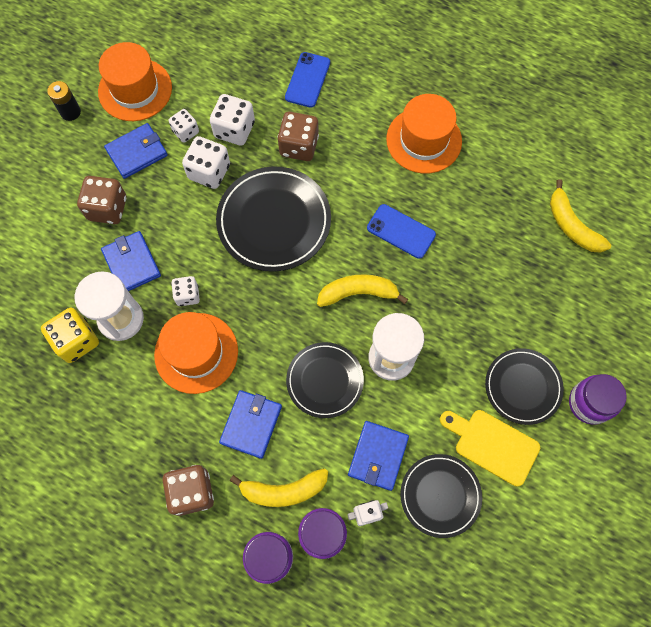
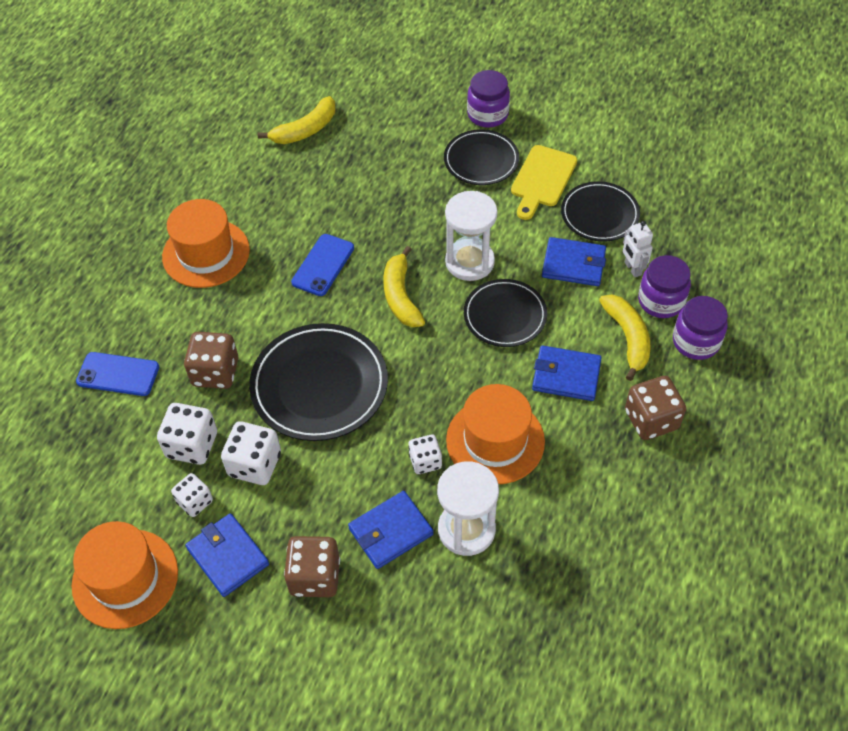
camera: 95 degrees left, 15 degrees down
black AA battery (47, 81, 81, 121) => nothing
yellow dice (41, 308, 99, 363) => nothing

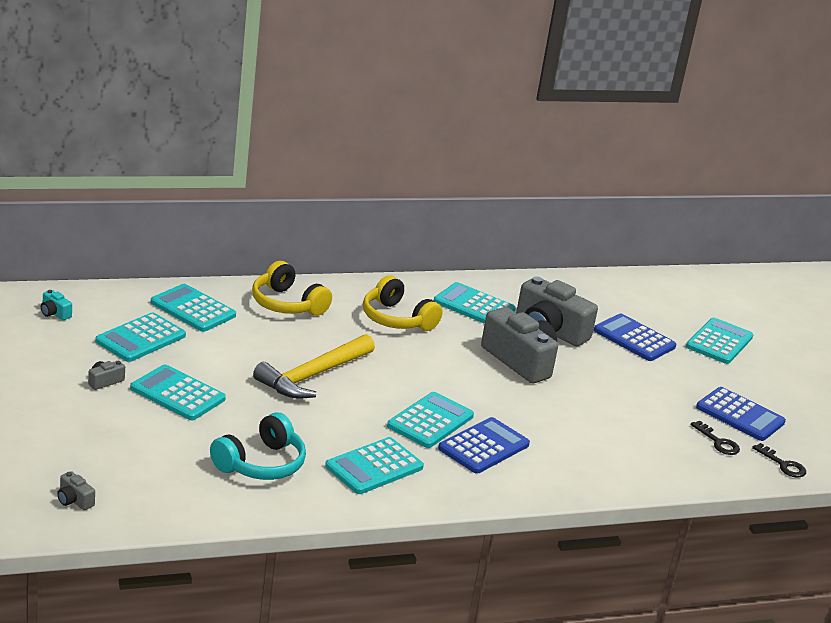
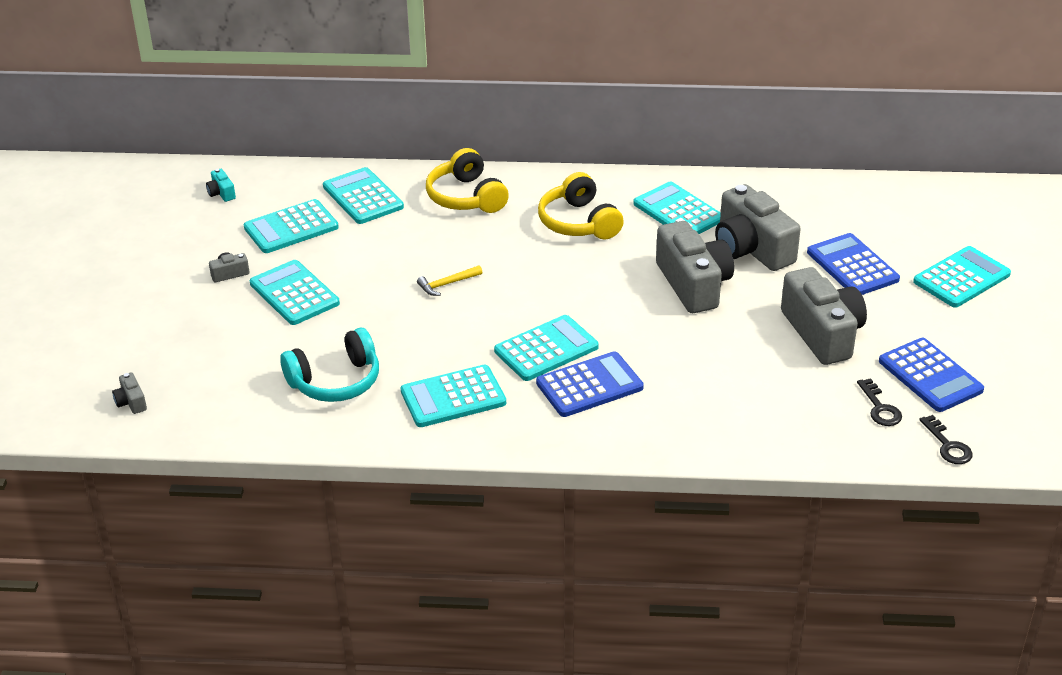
camera: 25 degrees right, 10 degrees up
yellow carpenter's hammer (253, 334, 375, 399) => yellow carpenter's hammer (417, 265, 482, 296), x0.44
nothing => ash-grey camera (781, 267, 867, 365)

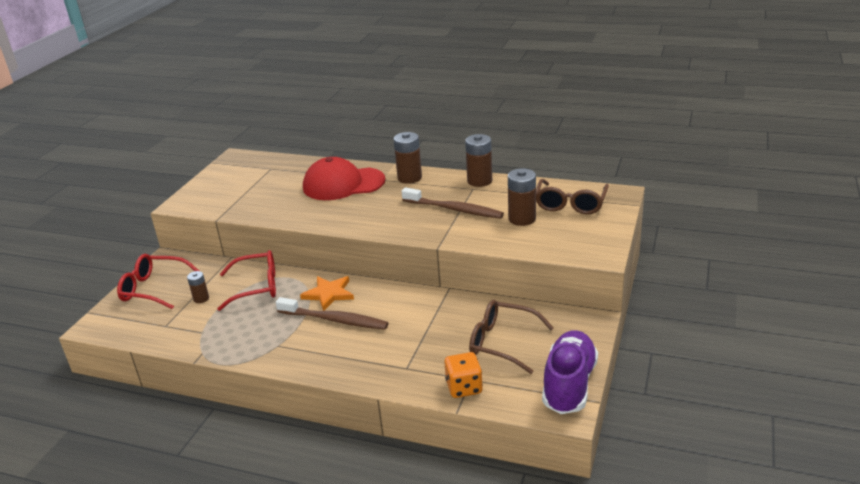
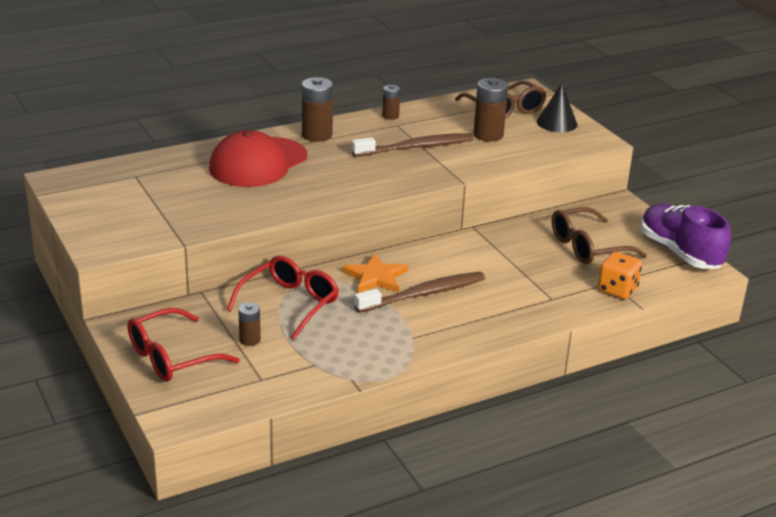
camera: 50 degrees left, 0 degrees up
russet AA battery (465, 134, 492, 187) => russet AA battery (382, 85, 400, 120), x0.57
nothing => black solid cone (537, 83, 577, 132)

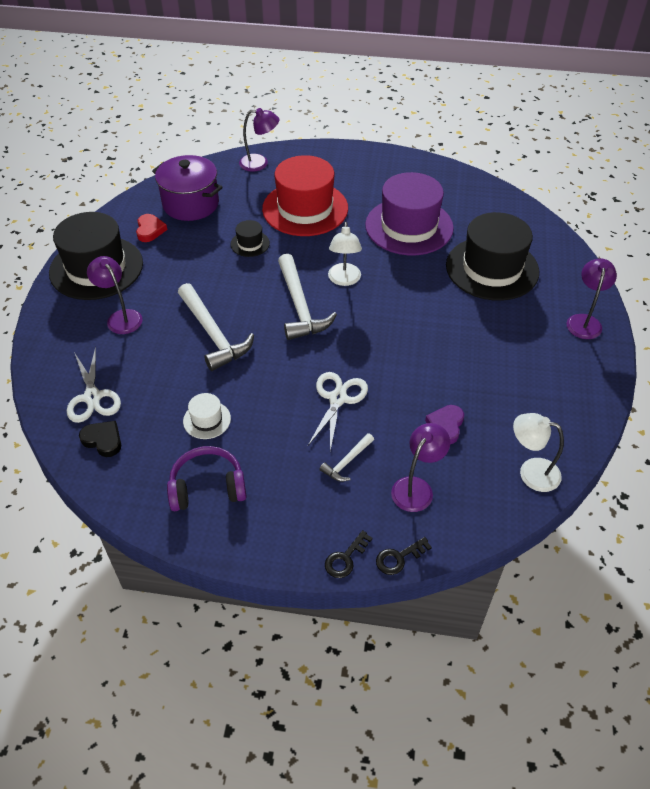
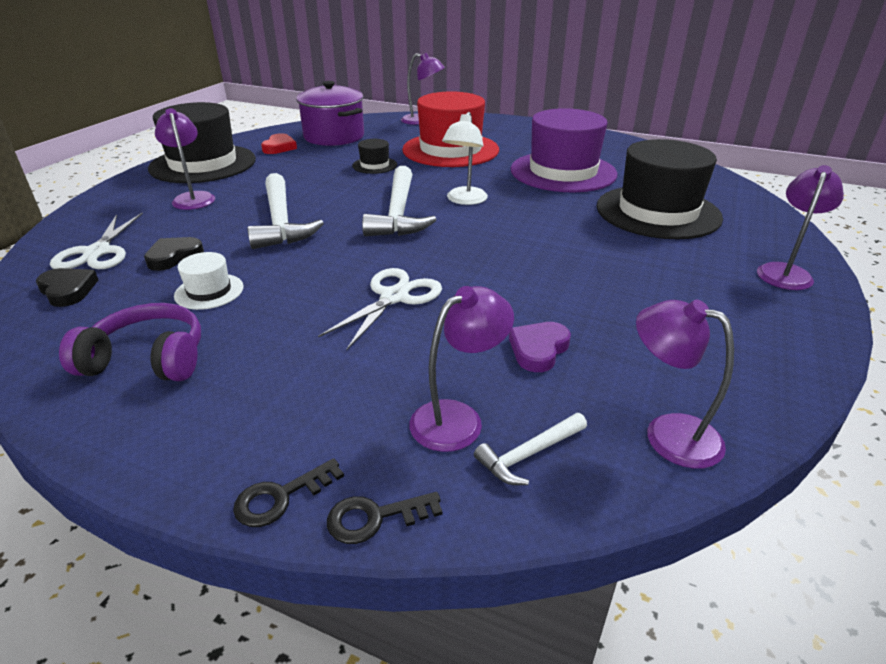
camera: 15 degrees right, 15 degrees down
white desk lamp (513, 413, 564, 492) => royal purple desk lamp (636, 300, 734, 469)
white carpenter's hammer (319, 433, 374, 482) => white carpenter's hammer (474, 413, 587, 485), move
nothing => black love heart (144, 237, 204, 271)

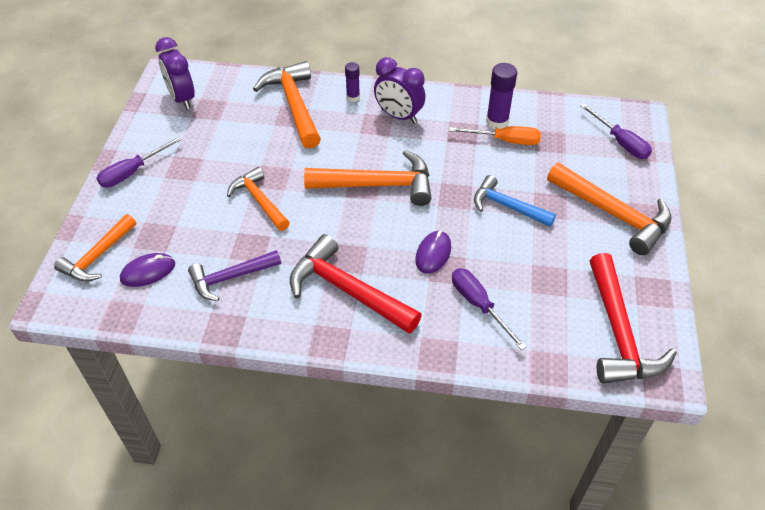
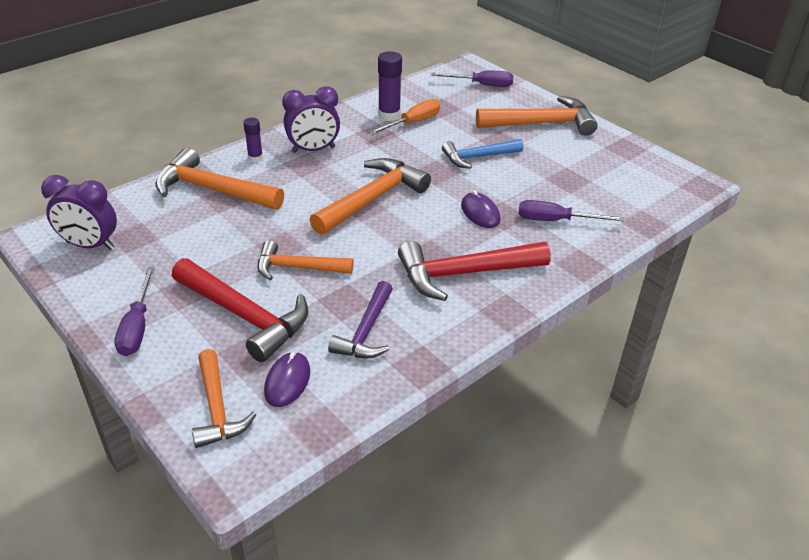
camera: 50 degrees left, 10 degrees down
red carpenter's hammer (589, 253, 677, 384) => red carpenter's hammer (172, 258, 308, 362), move

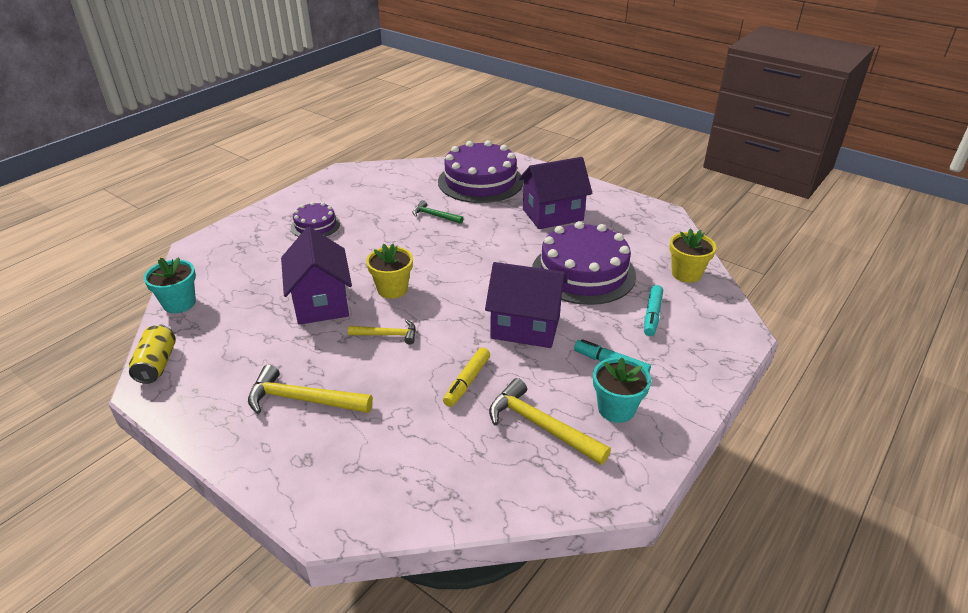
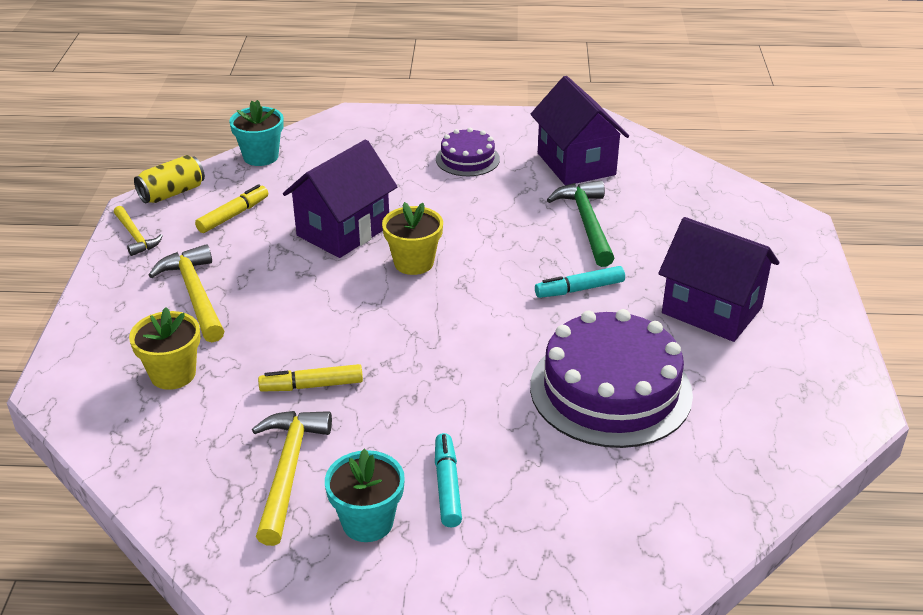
camera: 55 degrees right, 0 degrees up
royal purple gateau (438, 140, 523, 203) => nothing
emerald carpenter's hammer (413, 200, 464, 224) => emerald carpenter's hammer (547, 181, 614, 267), x1.65
yellow plant pot (669, 228, 716, 283) => yellow plant pot (129, 307, 200, 390), move
royal purple house (485, 262, 568, 348) => royal purple house (531, 76, 629, 185), move
aqua felt pen (644, 285, 663, 336) => aqua felt pen (535, 266, 625, 298), move
yellow carpenter's hammer (348, 320, 416, 345) => yellow carpenter's hammer (114, 206, 163, 256), move
nothing => yellow felt pen (195, 184, 268, 233)

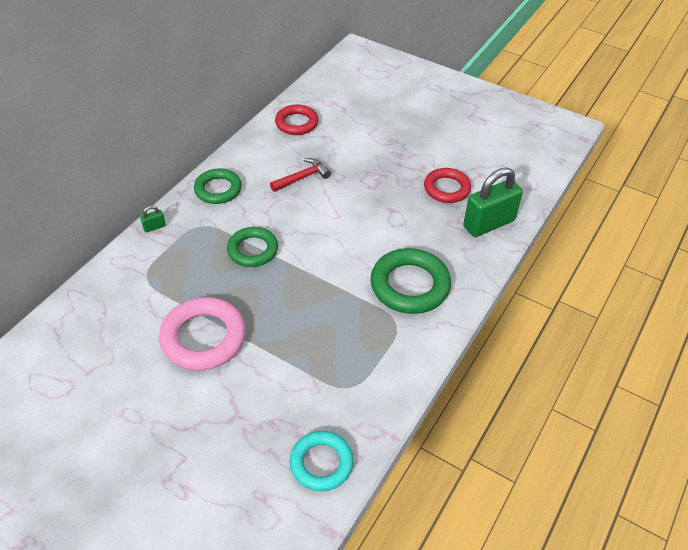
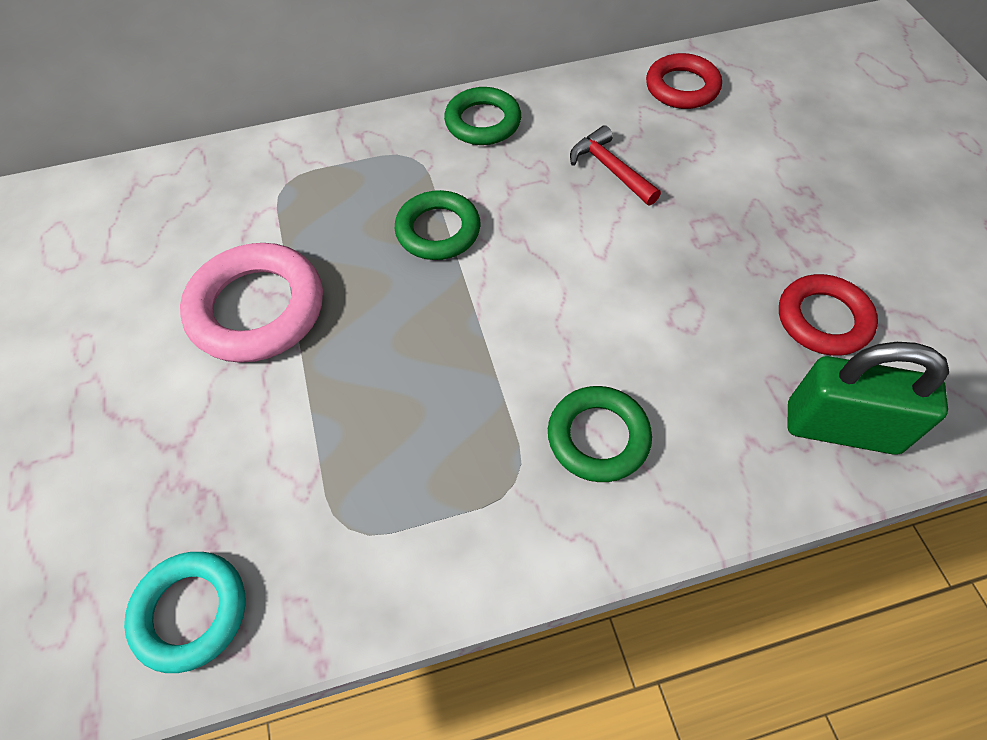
camera: 45 degrees right, 10 degrees up
red carpenter's hammer (270, 158, 331, 192) => red carpenter's hammer (570, 125, 661, 205), 135 degrees counterclockwise
emerald padlock (140, 206, 166, 233) => nothing
emerald hoop (371, 248, 451, 314) => emerald hoop (548, 386, 652, 482), x0.66

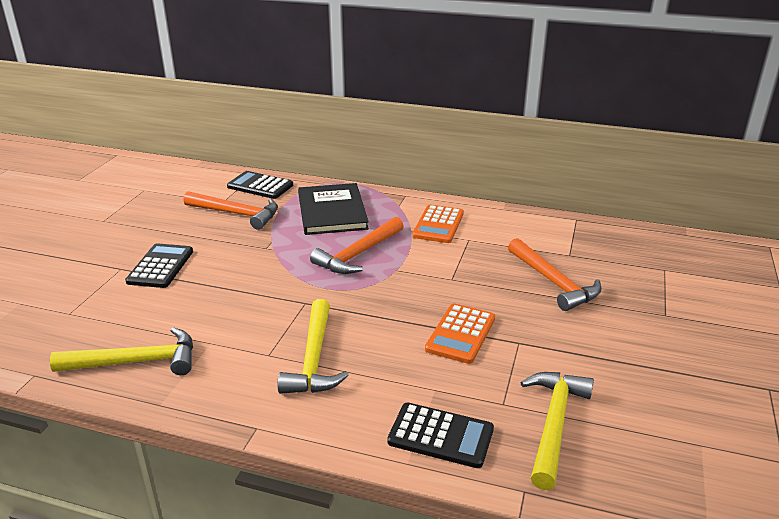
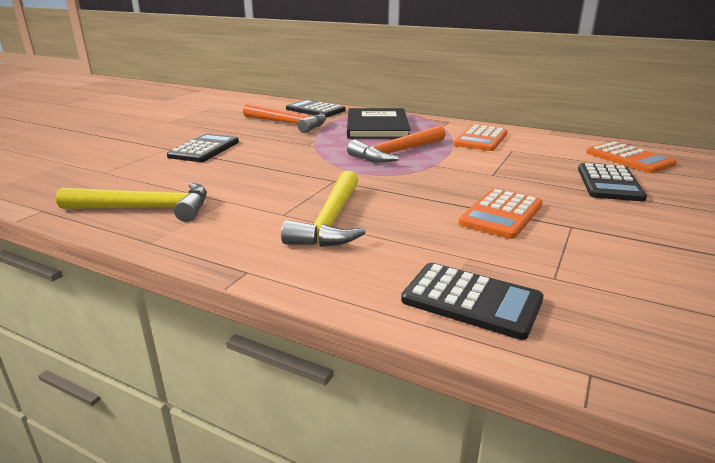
camera: 10 degrees right, 5 degrees down
orange carpenter's hammer (508, 238, 602, 311) => black adding machine (578, 163, 647, 201)
yellow carpenter's hammer (520, 372, 594, 490) => nothing
nothing => orange adding machine (587, 142, 677, 173)

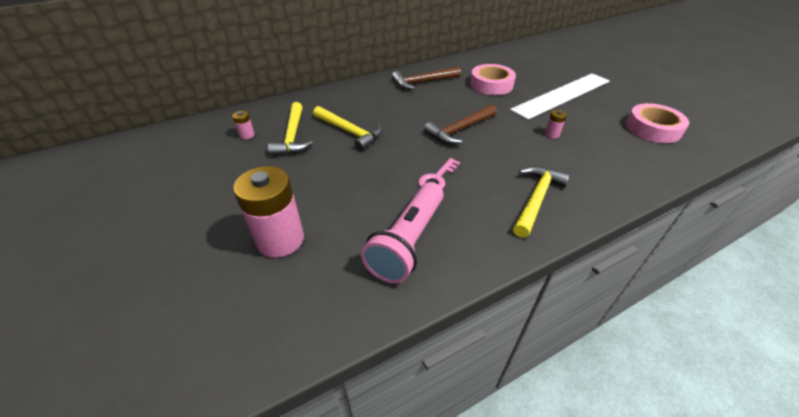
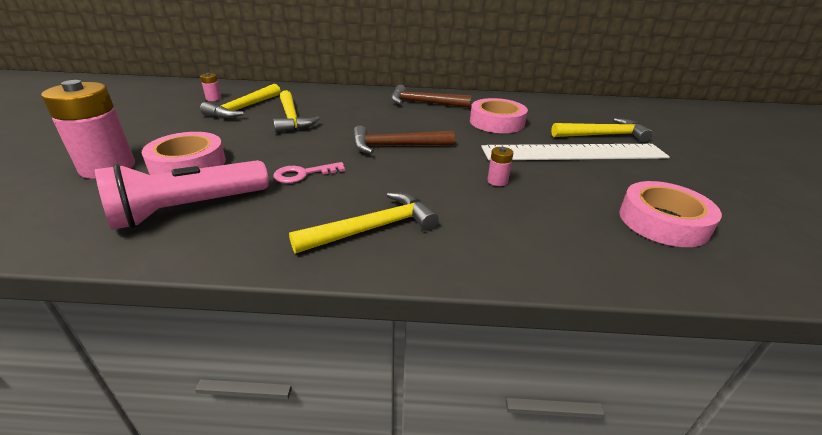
camera: 30 degrees right, 10 degrees down
nothing => yellow carpenter's hammer (551, 118, 653, 142)
nothing => rosy sticky tape (142, 132, 226, 175)

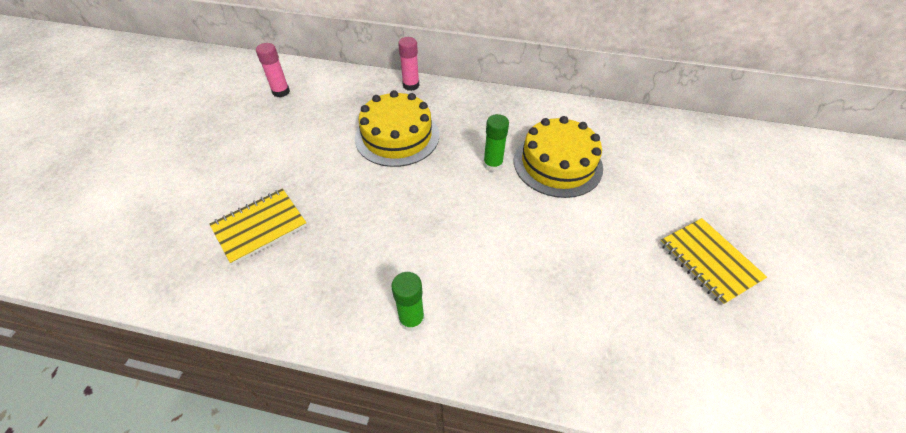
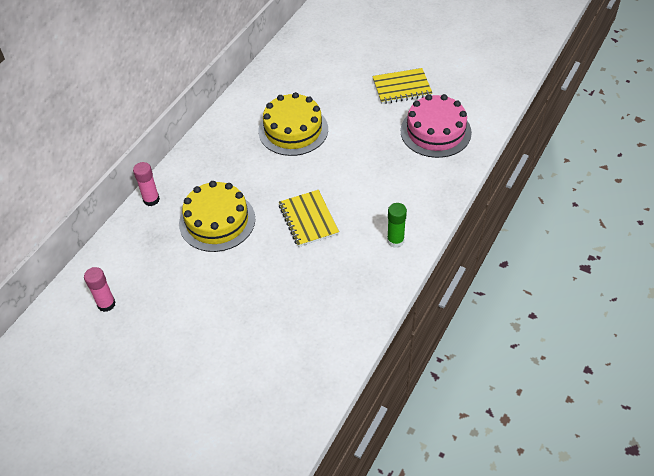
camera: 70 degrees left, 0 degrees up
emerald glue stick (483, 114, 509, 172) => nothing
yellow notebook (209, 188, 307, 265) => yellow notebook (279, 190, 339, 247), move
nothing => rosy gateau (401, 94, 472, 158)

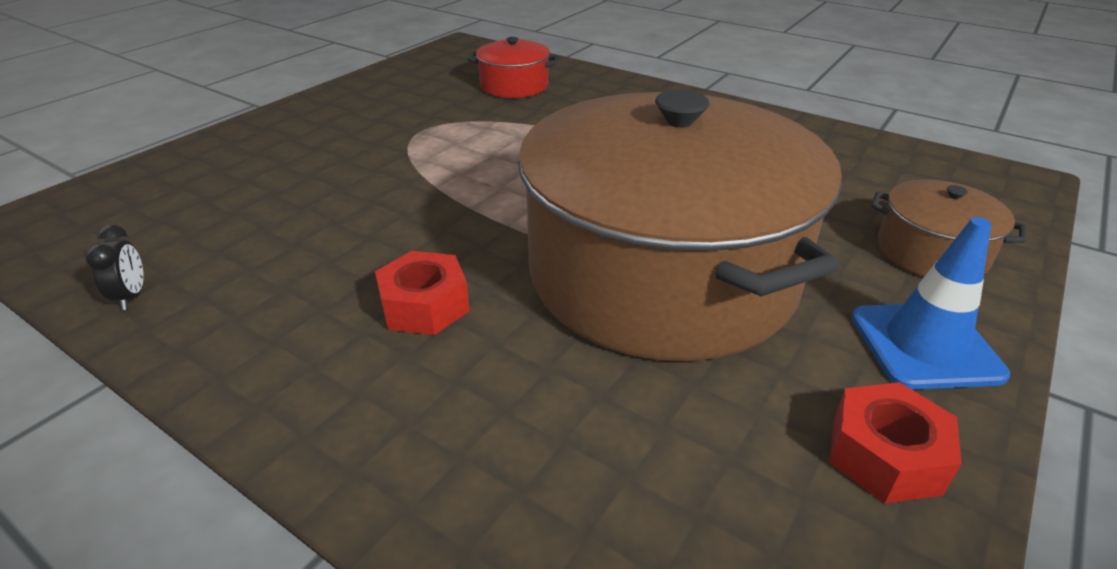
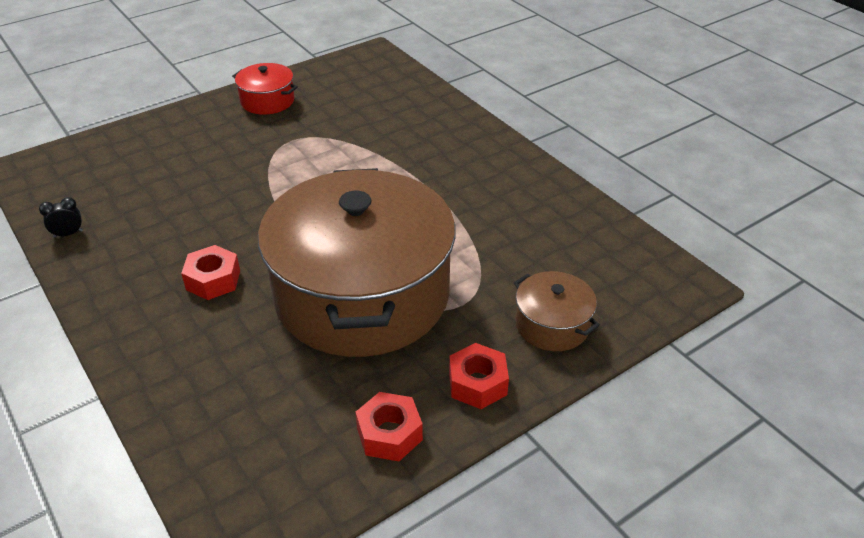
camera: 20 degrees right, 5 degrees up
red stockpot (467, 37, 559, 98) => red stockpot (232, 63, 298, 115), move
blue road cone (851, 217, 1010, 389) => red hex nut (449, 343, 509, 409)
black alarm clock (85, 225, 144, 310) => black alarm clock (39, 197, 83, 238), 120 degrees counterclockwise

